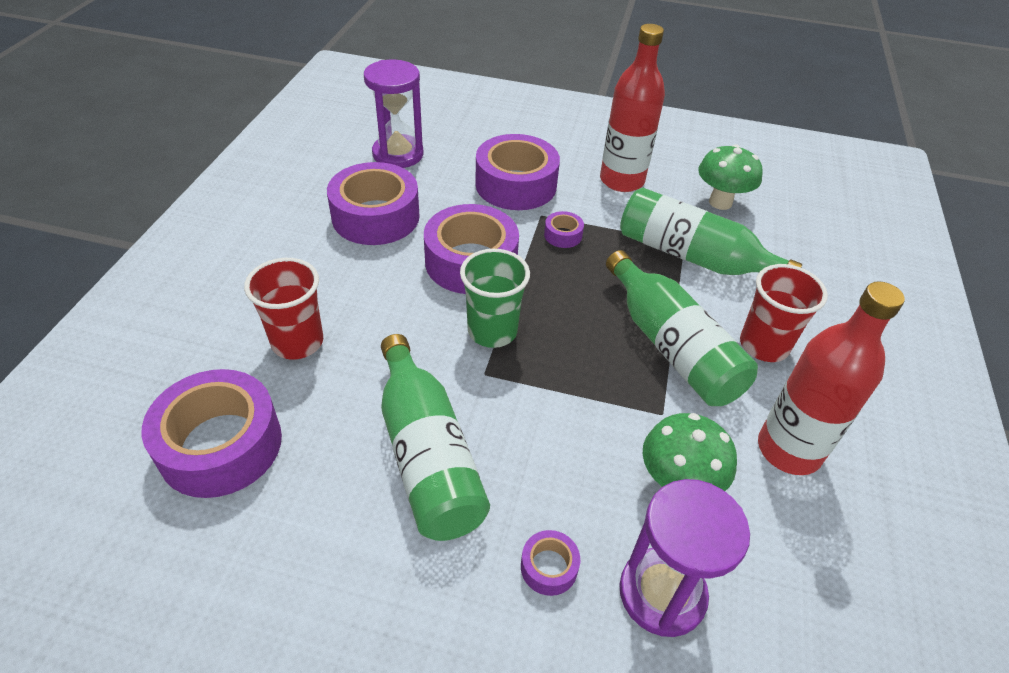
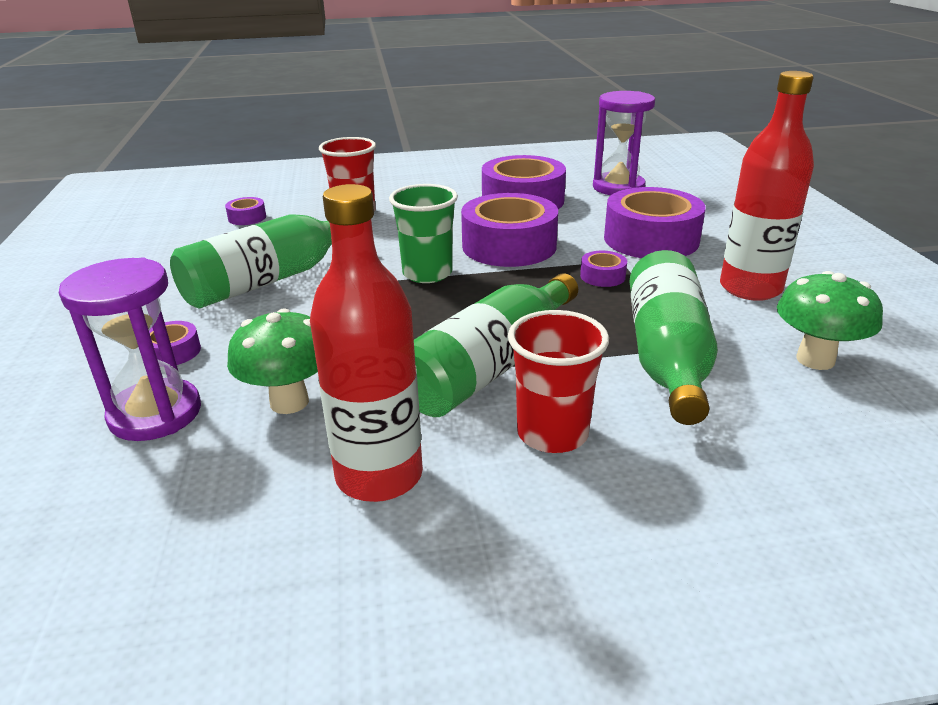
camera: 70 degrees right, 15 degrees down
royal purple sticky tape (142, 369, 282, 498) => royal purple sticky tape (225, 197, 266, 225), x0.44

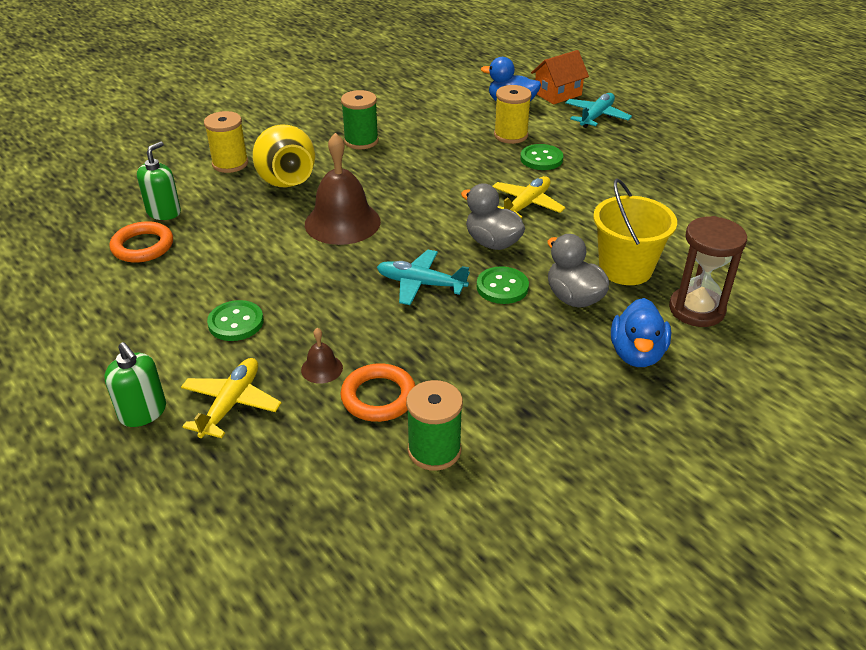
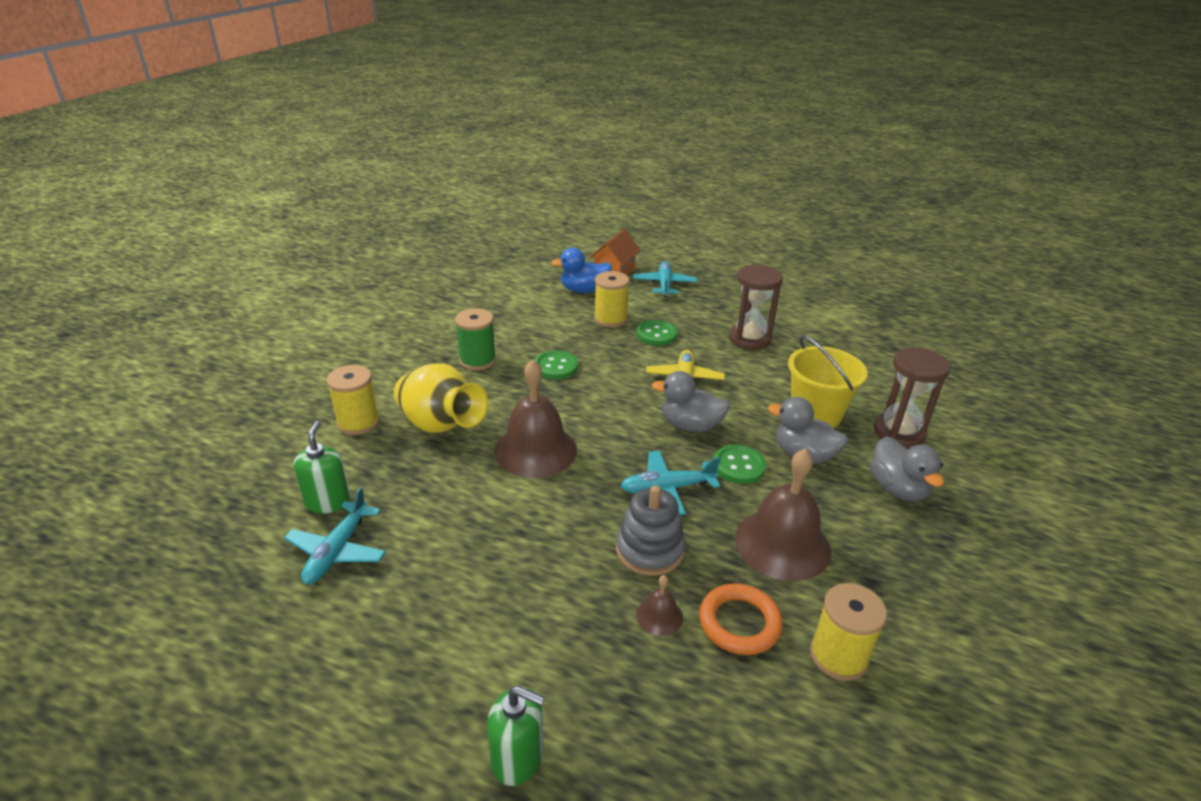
camera: 30 degrees left, 5 degrees down
orange hoop (110, 221, 173, 263) => aqua toy plane (284, 487, 386, 584)
blue toy duck (611, 298, 671, 367) => ash-grey toy duck (870, 436, 944, 502)
emerald sewing button (207, 300, 264, 341) => emerald sewing button (534, 350, 578, 379), move
yellow toy plane (181, 358, 281, 438) => nothing
emerald bobbin (406, 380, 463, 471) => yellow bobbin (810, 583, 887, 681)
nothing => russet sandglass (729, 264, 783, 350)
nothing => russet bell (735, 448, 831, 581)
nothing => ash-grey ring stacker (616, 485, 686, 576)

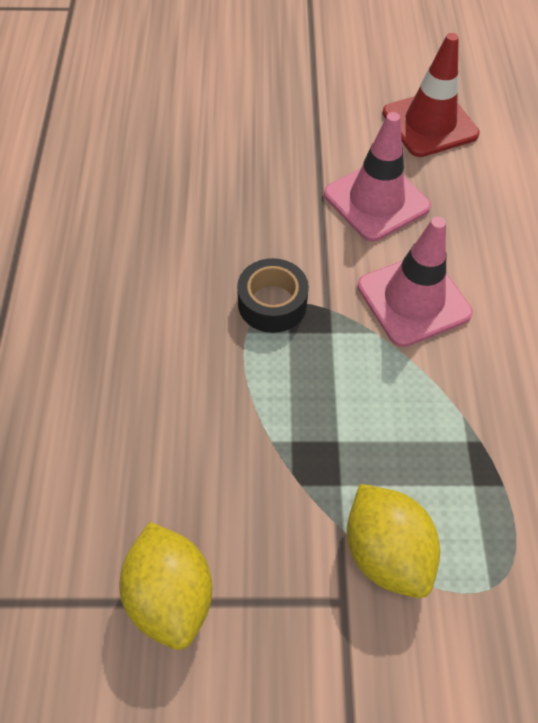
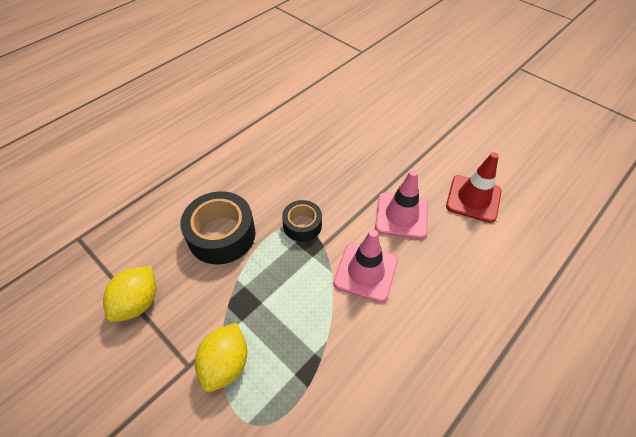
camera: 45 degrees right, 5 degrees down
nothing => black sticky tape (180, 191, 255, 264)

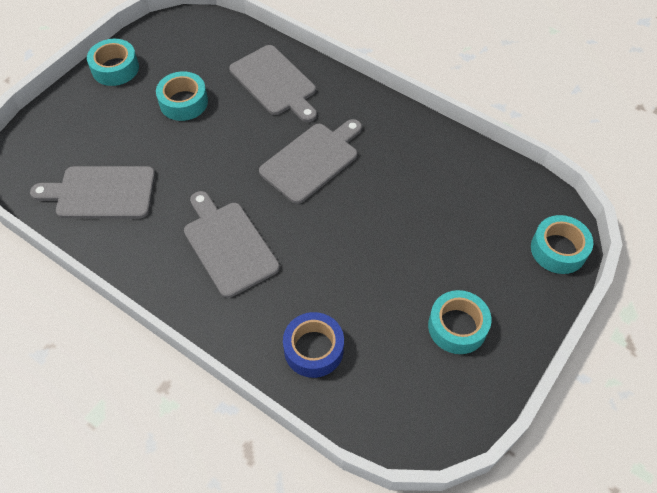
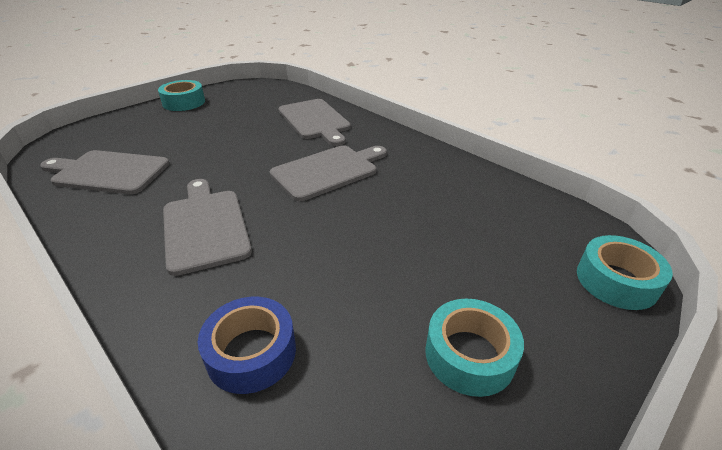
camera: 10 degrees right, 20 degrees down
aqua sticky tape (156, 71, 208, 121) => nothing

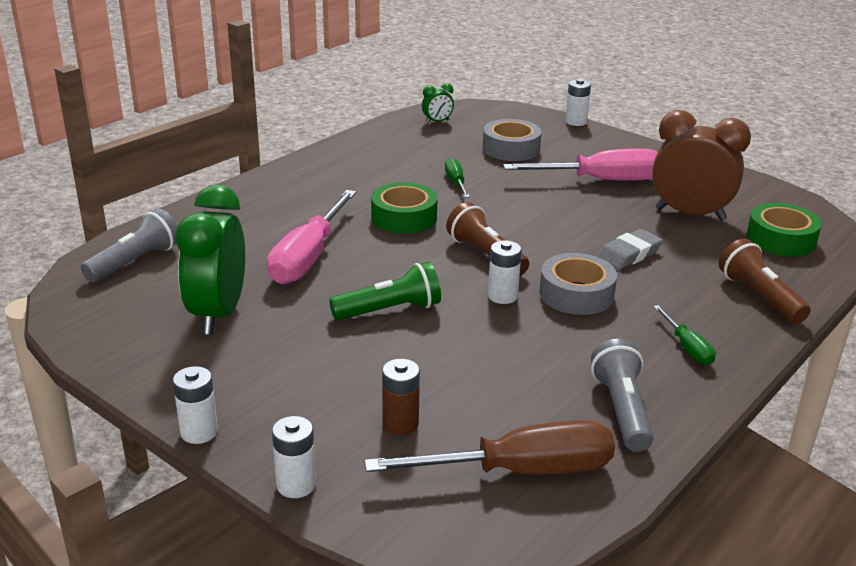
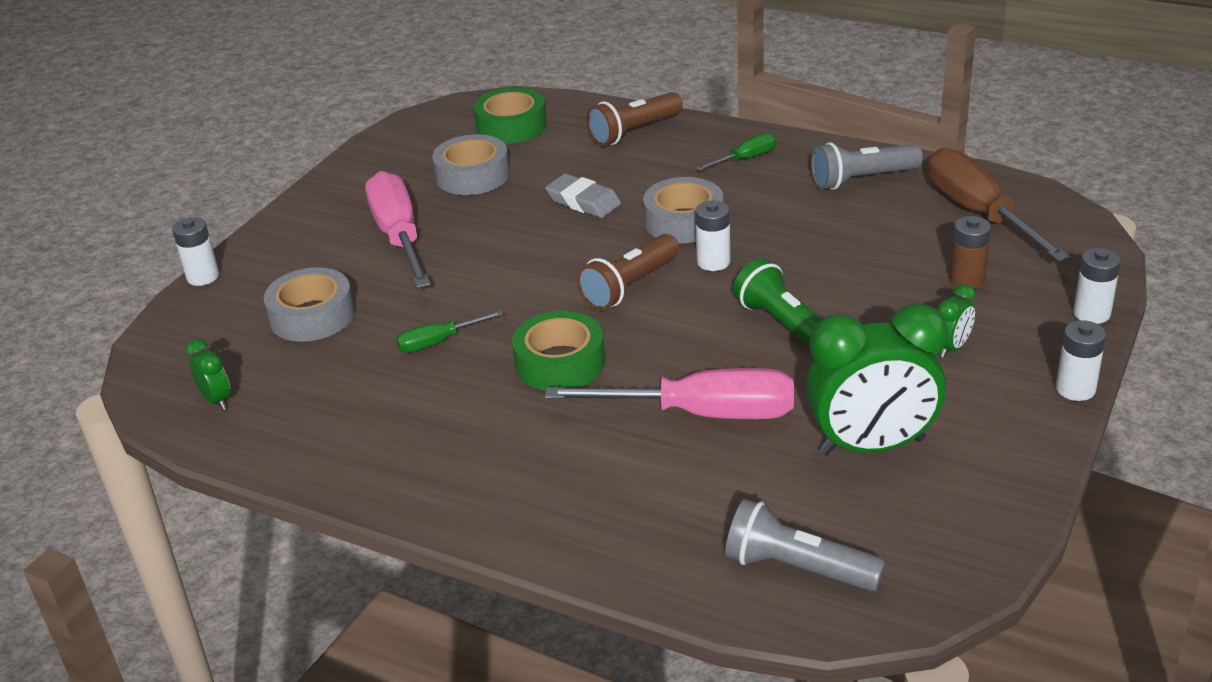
camera: 100 degrees left, 5 degrees up
russet alarm clock (652, 110, 751, 221) => ash-grey sticky tape (432, 134, 510, 195)
nothing => emerald alarm clock (937, 284, 976, 358)

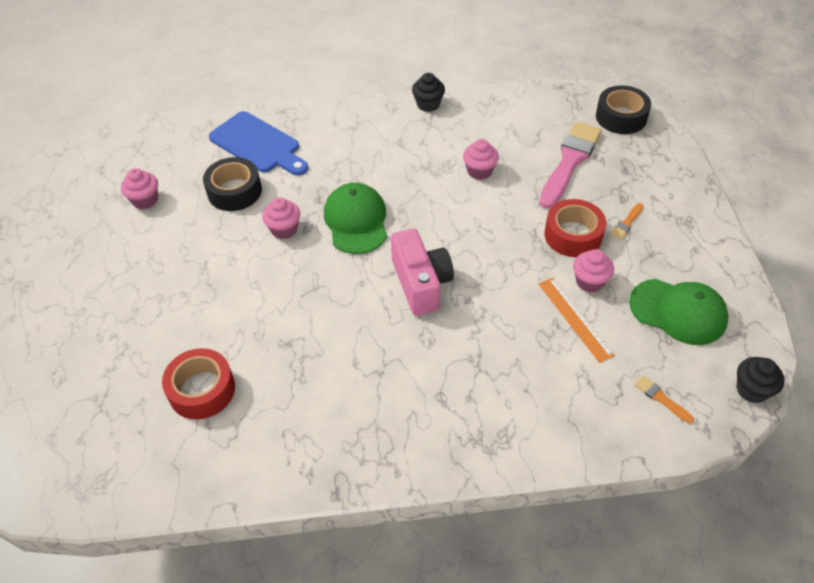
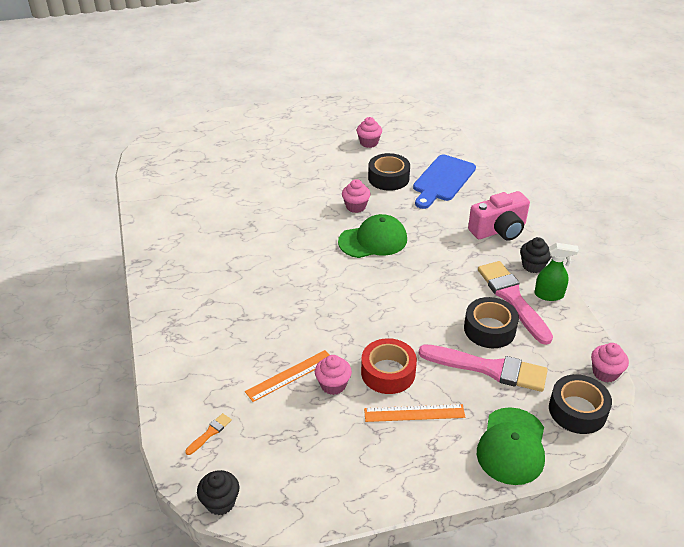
camera: 80 degrees right, 10 degrees down
rosy muffin (463, 139, 499, 180) => rosy muffin (591, 343, 629, 383), move
orange paint brush (610, 203, 643, 240) => orange ruler (364, 404, 465, 422)
rosy camera (391, 229, 454, 316) => rosy camera (468, 191, 530, 241), move
emerald peaked cap (629, 279, 728, 345) => emerald peaked cap (477, 407, 545, 485), move
red sticky tape (162, 348, 235, 419) => nothing
nothing => emerald sprayer (534, 243, 579, 301)
nothing => rosy paint brush (478, 261, 553, 345)
nothing => black sticky tape (464, 297, 519, 348)

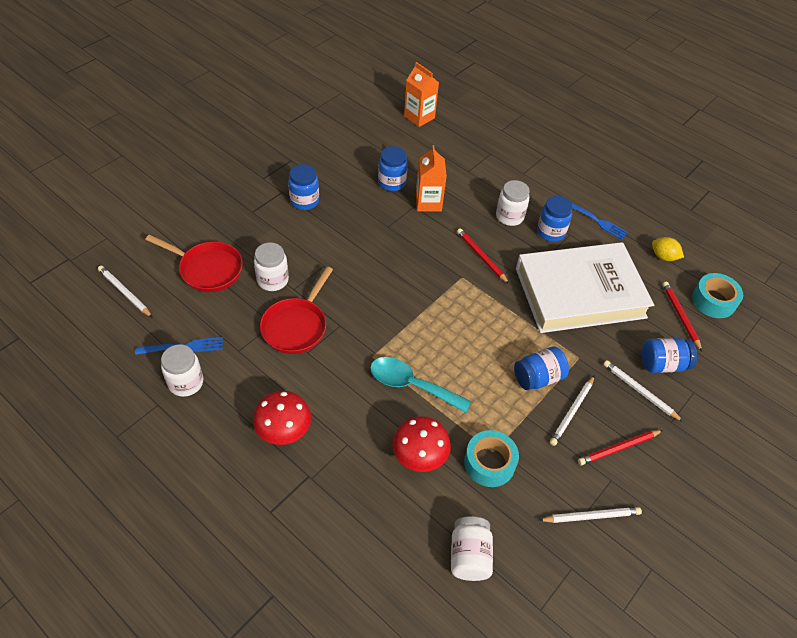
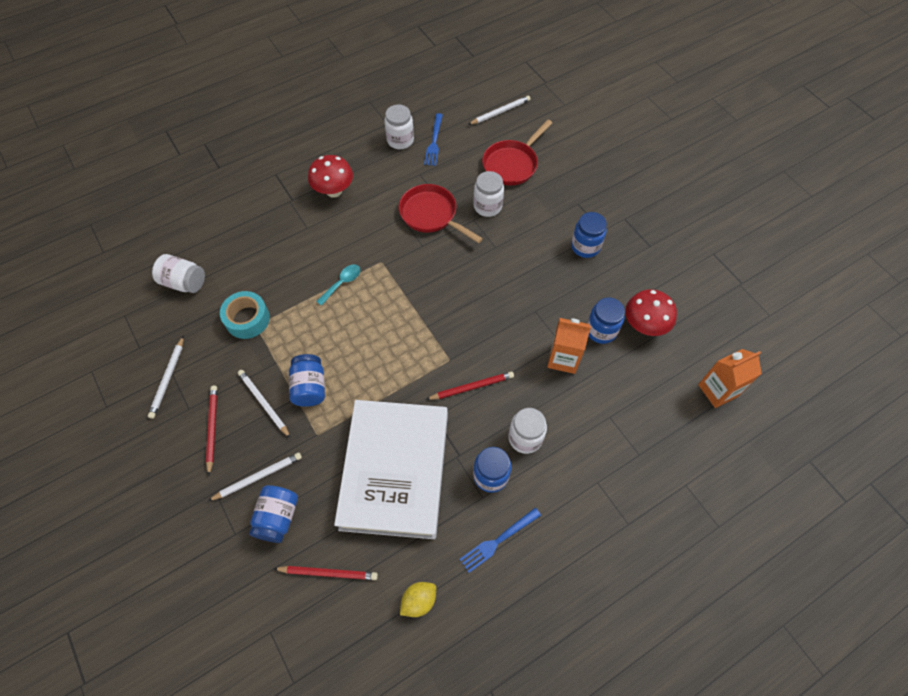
camera: 110 degrees right, 10 degrees up
aqua sticky tape (692, 273, 743, 318) => nothing
aqua spoon (370, 357, 471, 413) => aqua spoon (316, 264, 360, 306), x0.59
red toadstool (392, 416, 451, 472) => red toadstool (626, 289, 677, 336), move

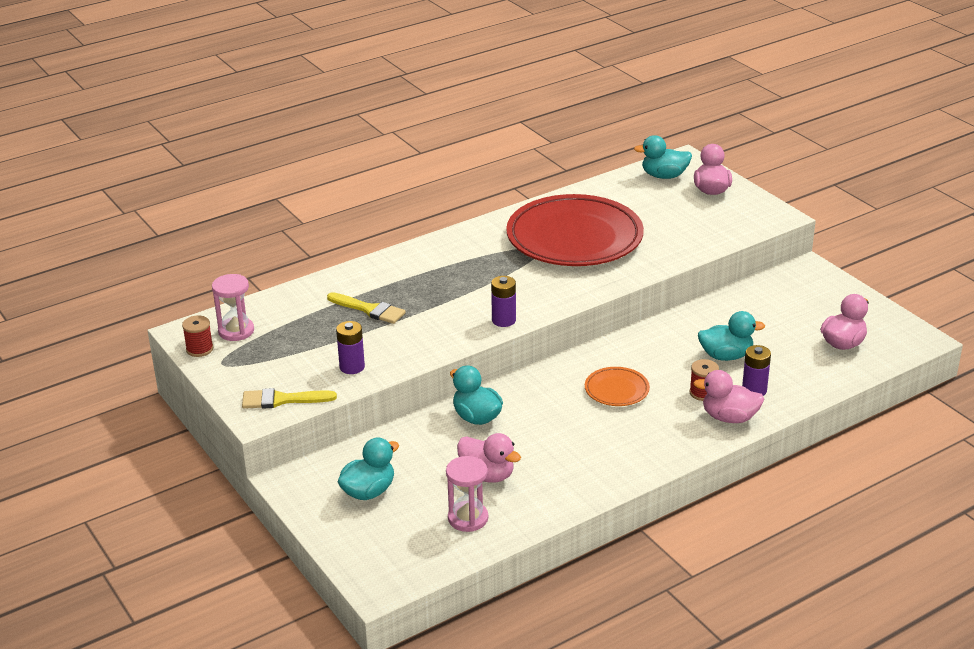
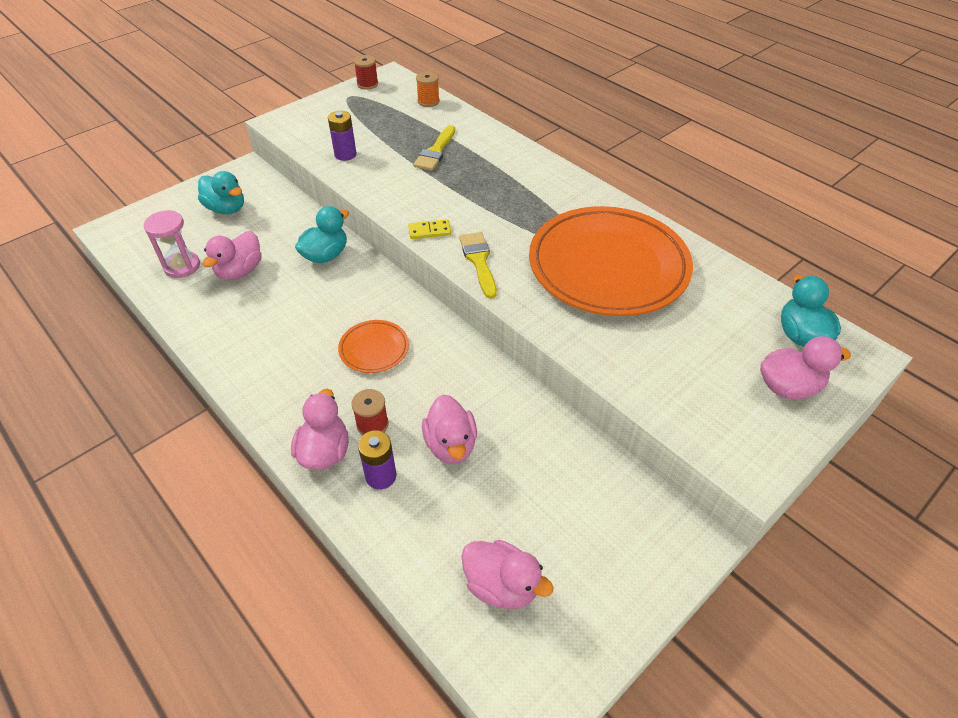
camera: 80 degrees right, 15 degrees up
red plate (506, 194, 644, 266) => orange plate (529, 206, 693, 316)
rosy sandglass (212, 274, 254, 341) => nothing
royal purple AA battery (491, 276, 516, 327) => yellow domino tile (408, 219, 451, 239)
aqua toy duck (698, 311, 765, 361) => rosy toy duck (422, 395, 477, 464)
yellow paint brush (242, 388, 337, 409) => yellow paint brush (459, 232, 497, 299), move
nothing => orange bobbin (416, 71, 440, 107)

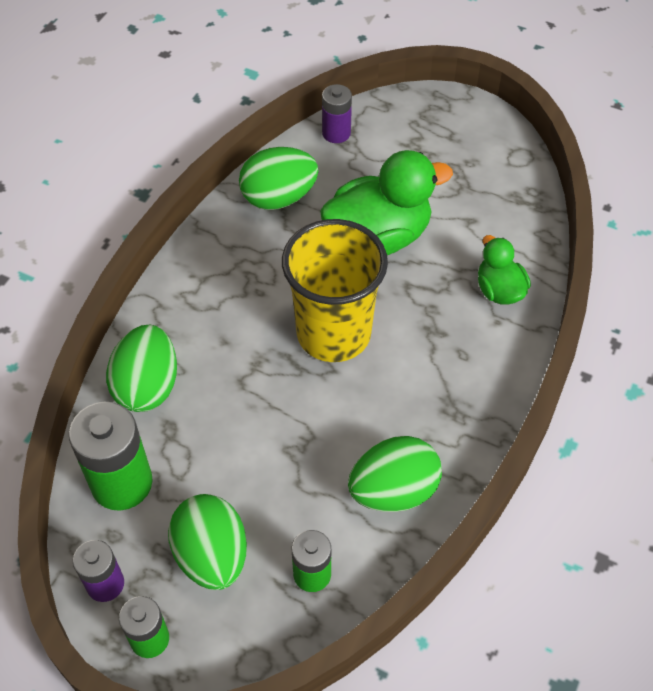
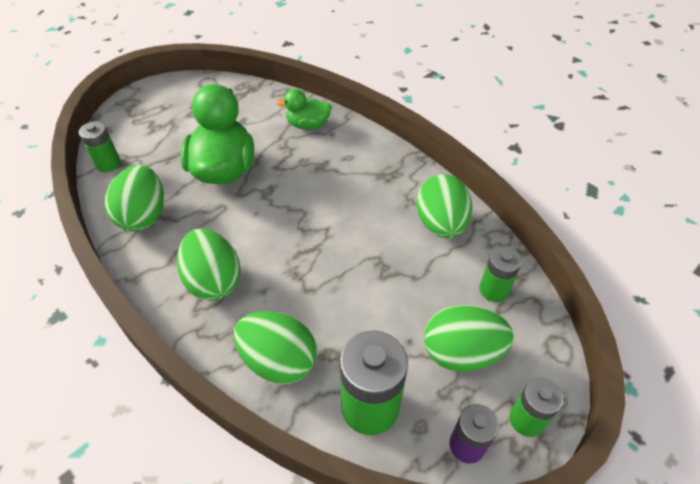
camera: 70 degrees left, 5 degrees down
royal purple AA battery (322, 84, 352, 143) => emerald AA battery (79, 121, 121, 172)
yellow tumbler (282, 219, 388, 362) => nothing
nothing => emerald toy egg (177, 228, 241, 301)

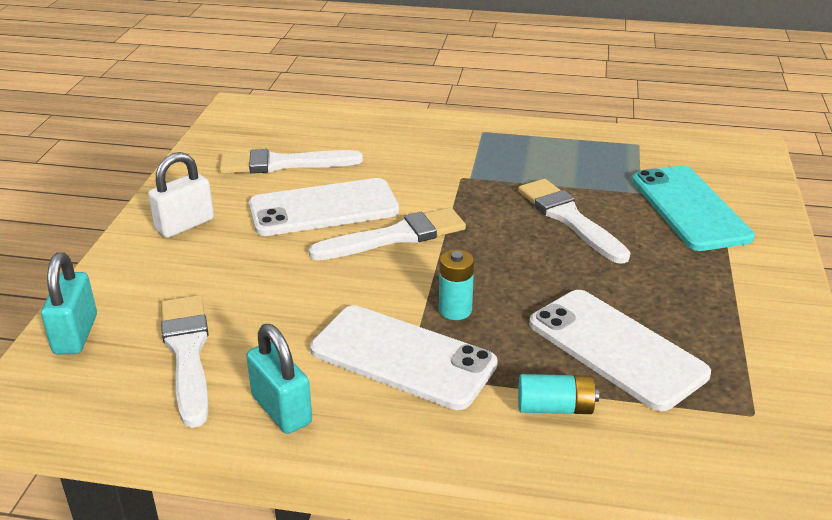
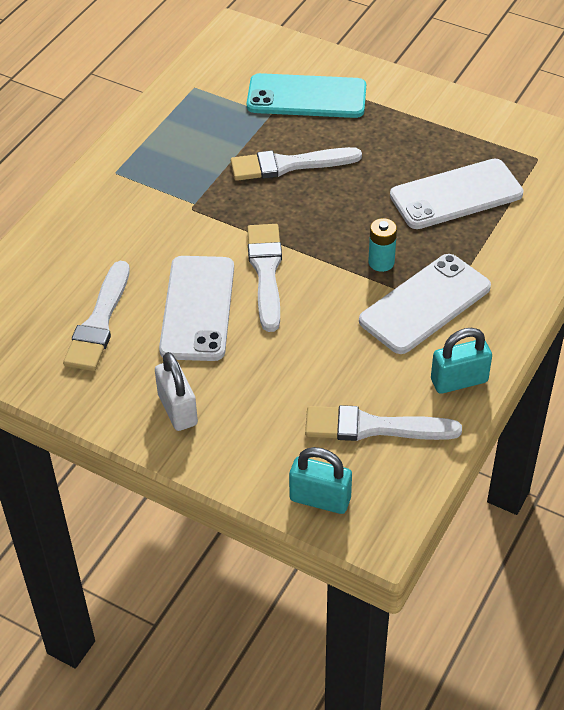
camera: 70 degrees left, 15 degrees up
aqua AA battery (518, 374, 599, 414) => nothing

